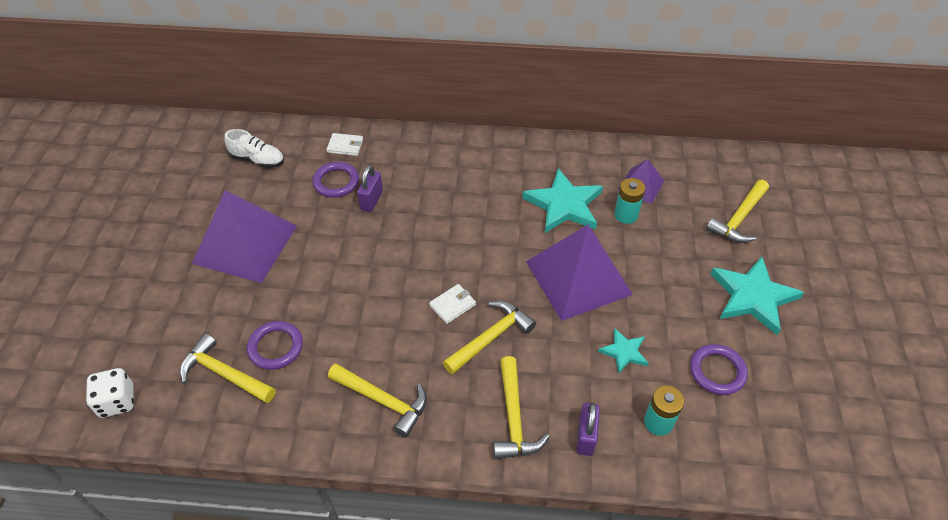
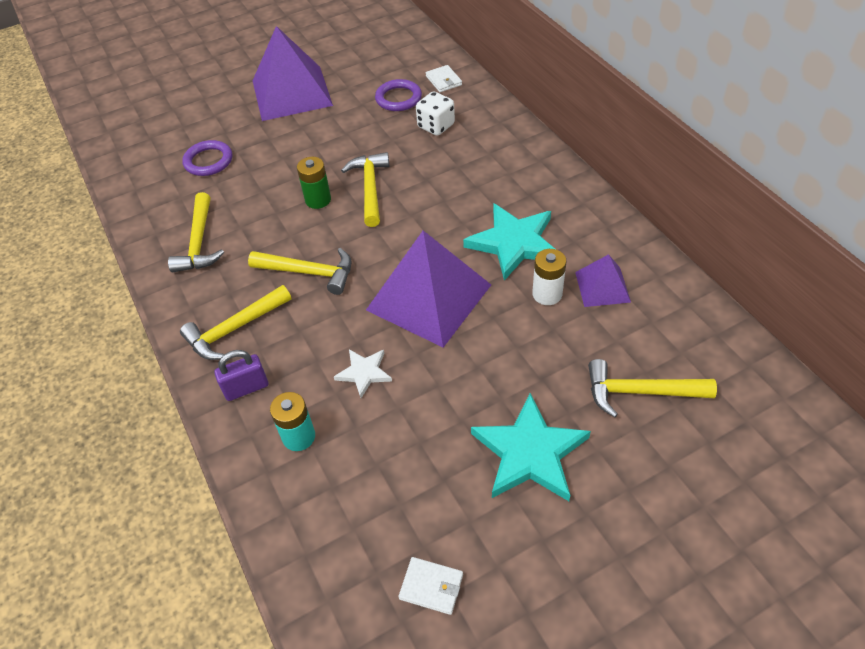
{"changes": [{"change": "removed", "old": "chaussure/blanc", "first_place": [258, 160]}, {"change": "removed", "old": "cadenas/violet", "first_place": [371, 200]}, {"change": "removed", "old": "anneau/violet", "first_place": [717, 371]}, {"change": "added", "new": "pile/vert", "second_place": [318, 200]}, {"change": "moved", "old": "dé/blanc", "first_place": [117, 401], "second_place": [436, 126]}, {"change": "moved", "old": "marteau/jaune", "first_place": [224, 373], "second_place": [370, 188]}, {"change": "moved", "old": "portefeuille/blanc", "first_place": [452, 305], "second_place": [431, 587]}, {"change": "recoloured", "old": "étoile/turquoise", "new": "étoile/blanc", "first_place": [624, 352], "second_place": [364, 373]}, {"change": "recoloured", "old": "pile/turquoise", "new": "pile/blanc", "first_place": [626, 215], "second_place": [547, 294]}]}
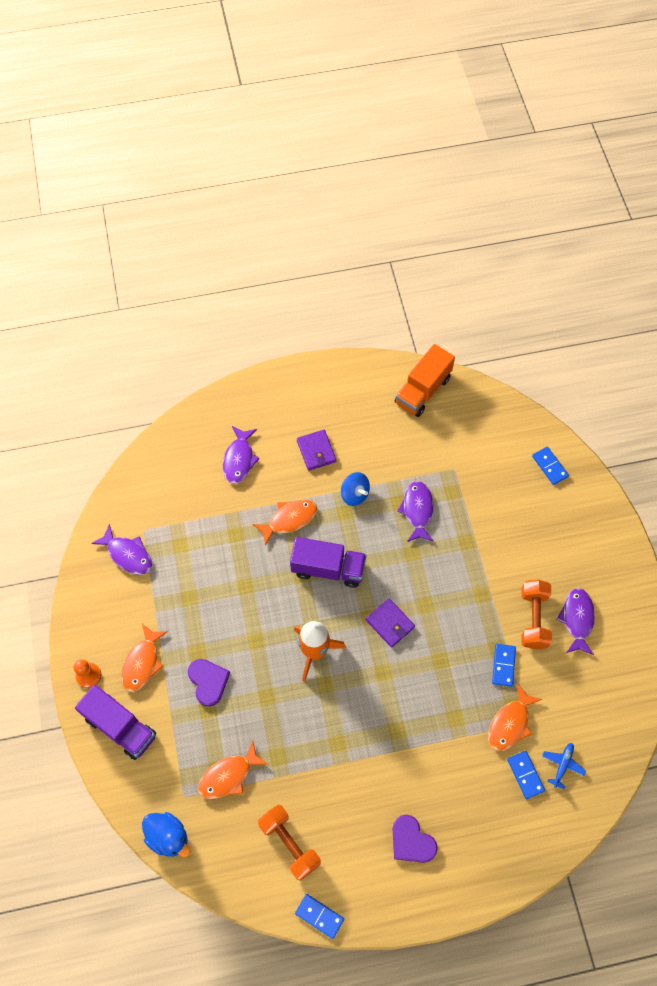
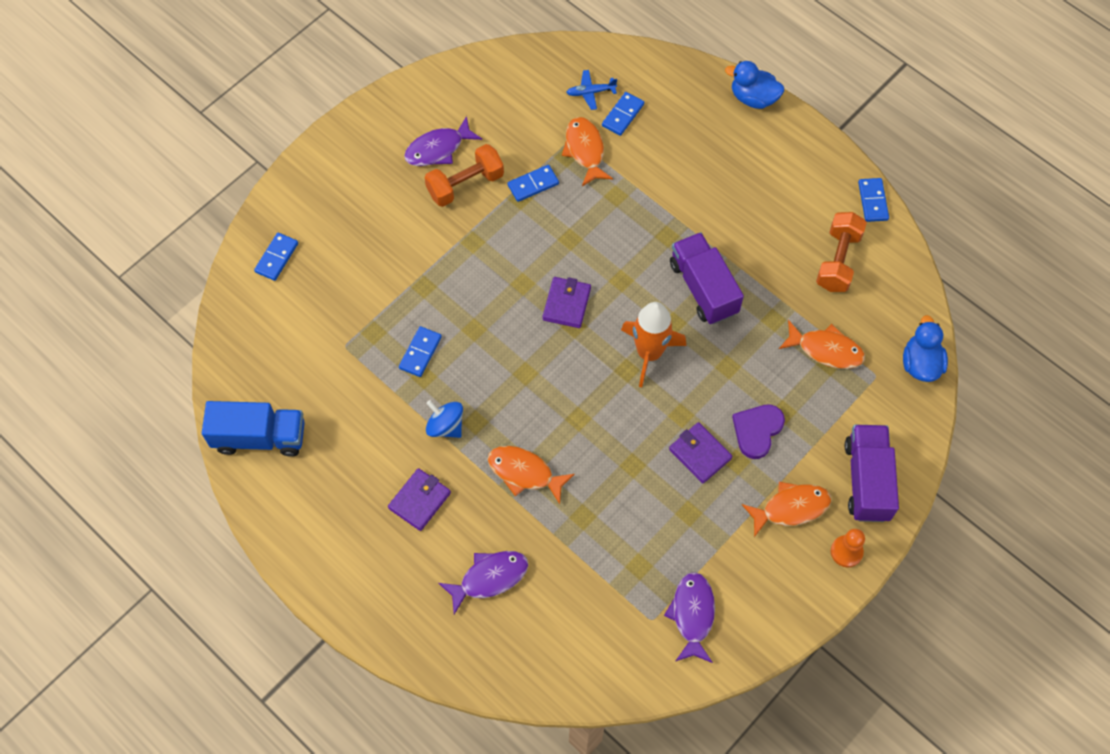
{"changes": [{"change": "removed", "old": "cœur/violet", "first_place": [411, 841]}, {"change": "added", "new": "portefeuille/violet", "second_place": [700, 454]}, {"change": "added", "new": "canard/bleu", "second_place": [753, 98]}, {"change": "moved", "old": "camion/violet", "first_place": [328, 568], "second_place": [703, 288]}, {"change": "replaced", "old": "poisson/violet", "new": "domino/bleu", "first_place": [417, 510], "second_place": [420, 353]}, {"change": "recoloured", "old": "camion/orange", "new": "camion/bleu", "first_place": [422, 390], "second_place": [260, 437]}, {"change": "turned", "old": "toupie/bleu", "first_place": [354, 494], "second_place": [445, 426], "degrees": -60}, {"change": "turned", "old": "poisson/orange", "first_place": [510, 723], "second_place": [585, 150], "degrees": -105}]}
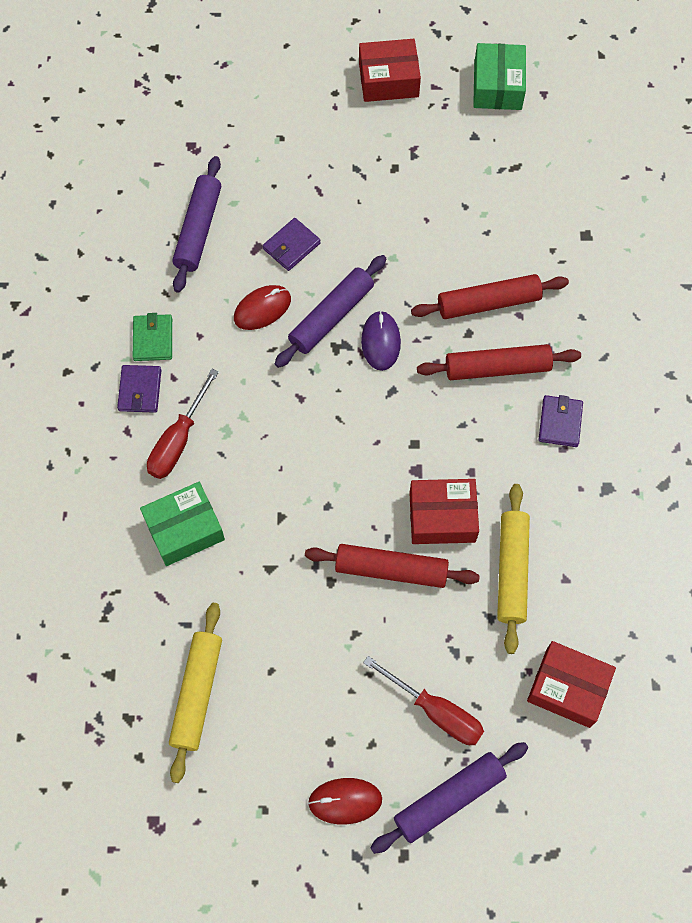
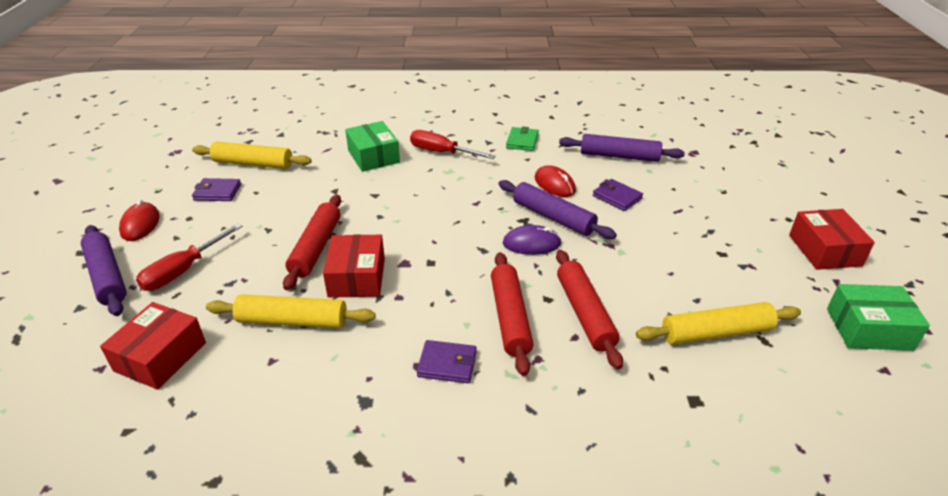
{"changes": [{"change": "added", "new": "rouleau à pâtisserie/jaune", "second_place": [716, 333]}, {"change": "moved", "old": "portefeuille/violet", "first_place": [140, 390], "second_place": [217, 192]}, {"change": "turned", "old": "portefeuille/vert", "first_place": [153, 339], "second_place": [522, 141], "degrees": -75}]}
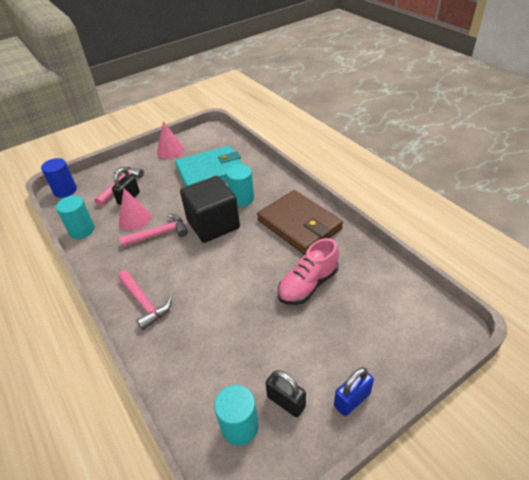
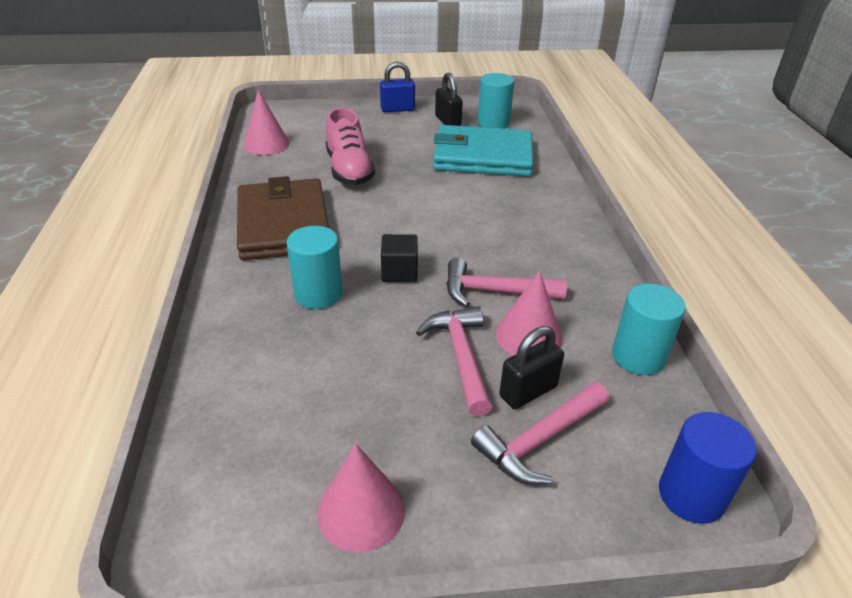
{"changes": [{"change": "added", "new": "cône/rose", "second_place": [266, 144]}, {"change": "moved", "old": "marteau/rose", "first_place": [144, 303], "second_place": [461, 356]}, {"change": "moved", "old": "portefeuille/turquoise", "first_place": [211, 171], "second_place": [483, 156]}, {"change": "turned", "old": "chaussure/rose", "first_place": [308, 285], "second_place": [349, 170], "degrees": 90}, {"change": "resized", "old": "cube/noir", "first_place": [213, 224], "second_place": [399, 272], "factor": 0.47}]}
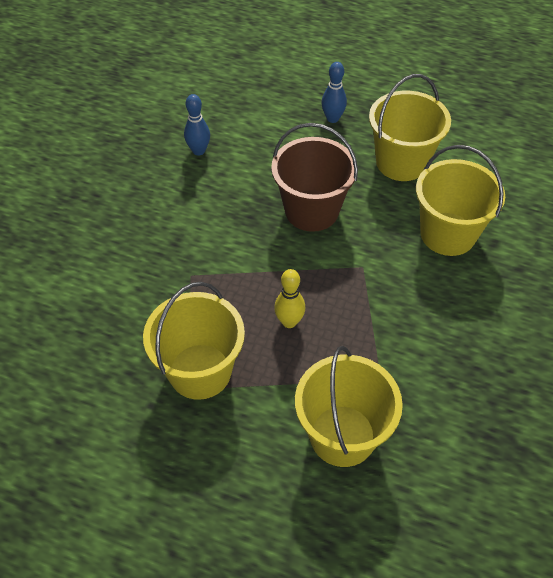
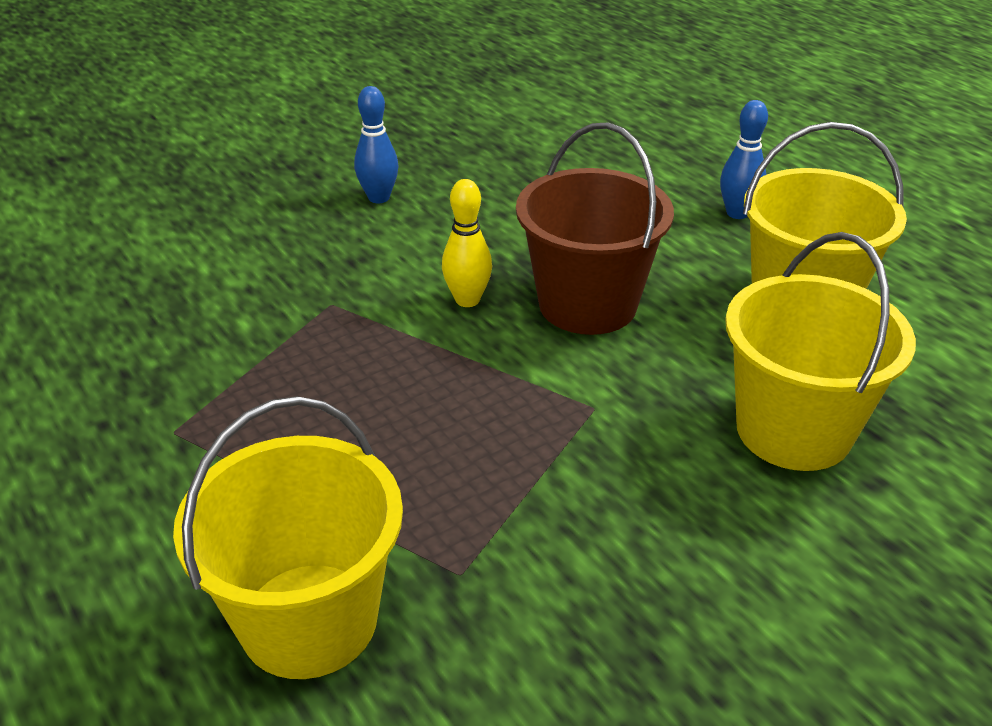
{"changes": [{"change": "removed", "old": "seau/jaune", "first_place": [200, 371]}, {"change": "moved", "old": "quille/bleu", "first_place": [199, 151], "second_place": [379, 198]}, {"change": "moved", "old": "quille/jaune", "first_place": [289, 322], "second_place": [467, 300]}]}
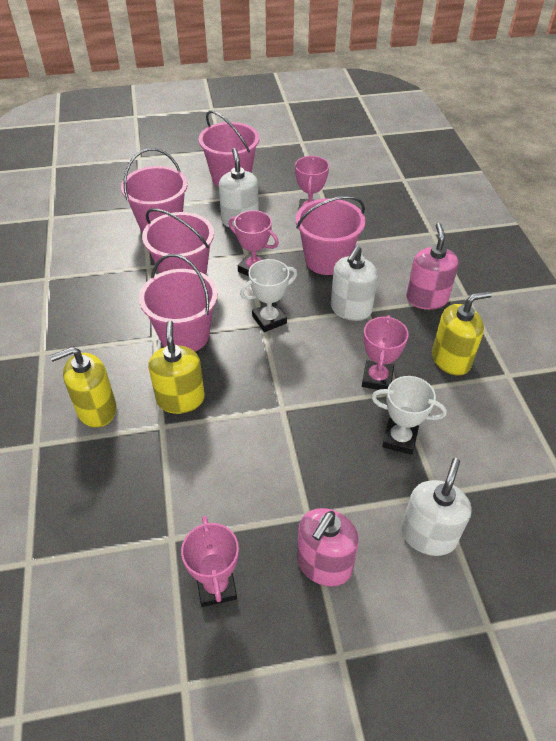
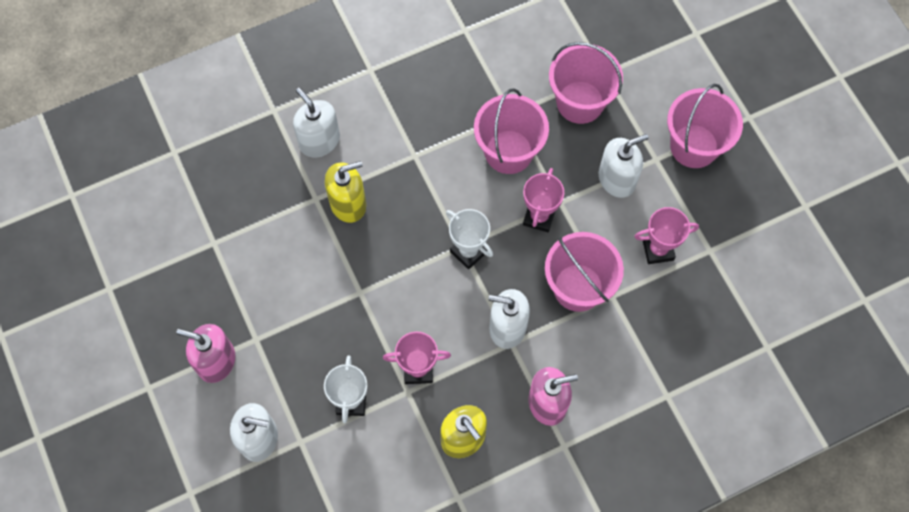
{"changes": [{"change": "removed", "old": "seau/rose", "first_place": [184, 335]}, {"change": "removed", "old": "trophée/rose", "first_place": [216, 586]}, {"change": "recoloured", "old": "distributeur de savon/jaune", "new": "distributeur de savon/blanc", "first_place": [96, 409], "second_place": [319, 141]}]}
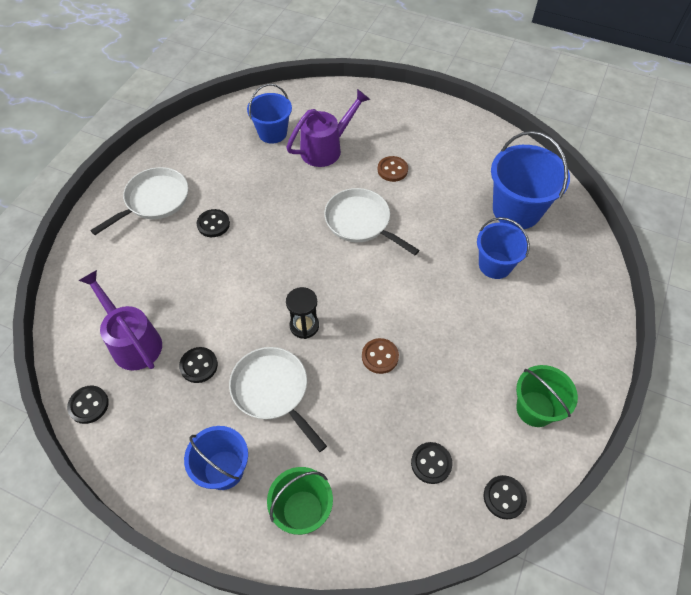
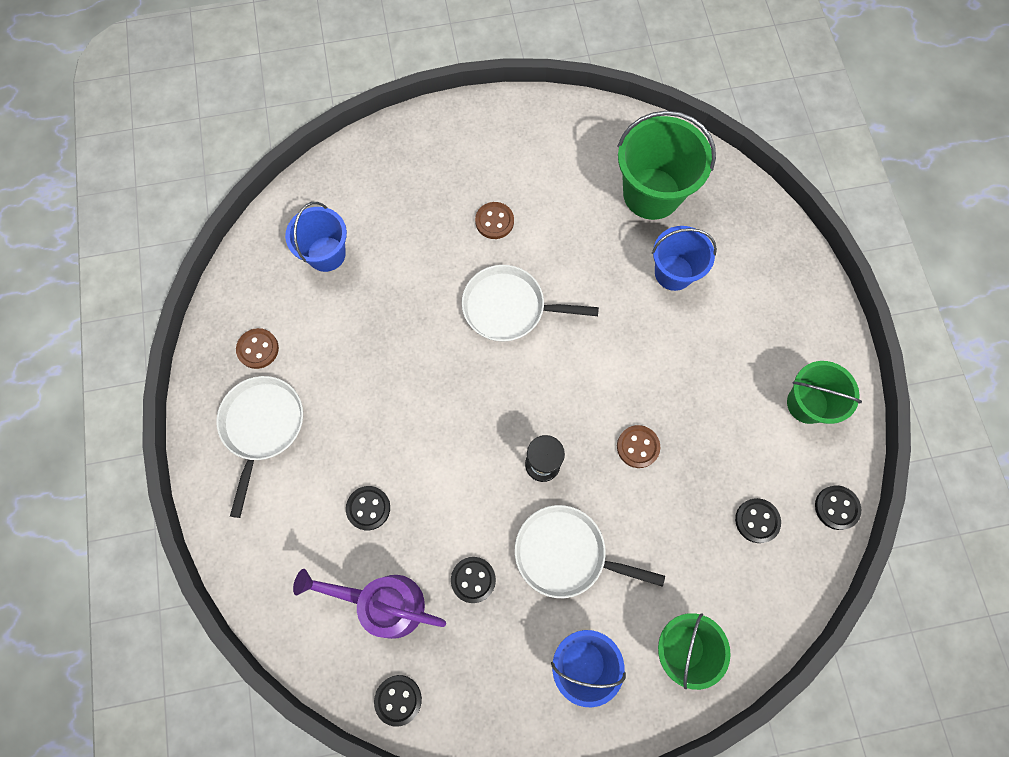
{"changes": [{"change": "removed", "old": "arrosoir/violet", "first_place": [326, 148]}, {"change": "added", "new": "bouton/marron", "second_place": [258, 349]}, {"change": "moved", "old": "bouton/noir", "first_place": [213, 224], "second_place": [368, 508]}, {"change": "recoloured", "old": "seau/bleu", "new": "seau/vert", "first_place": [516, 210], "second_place": [651, 193]}]}
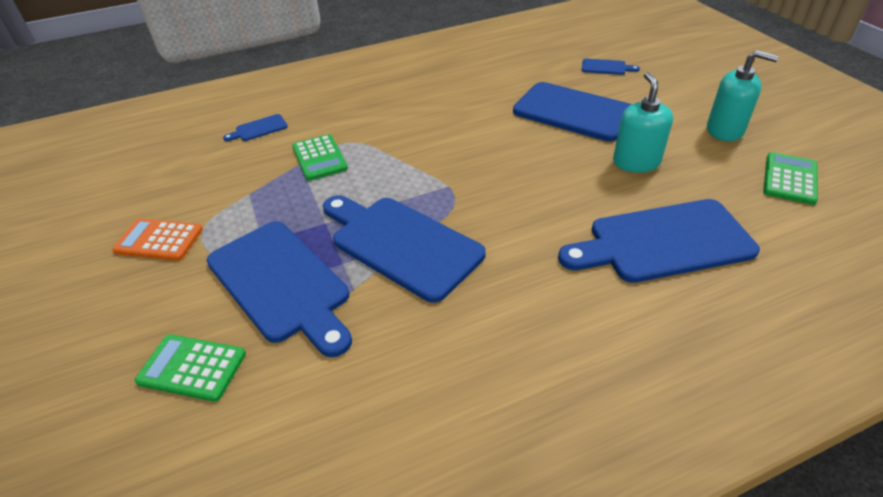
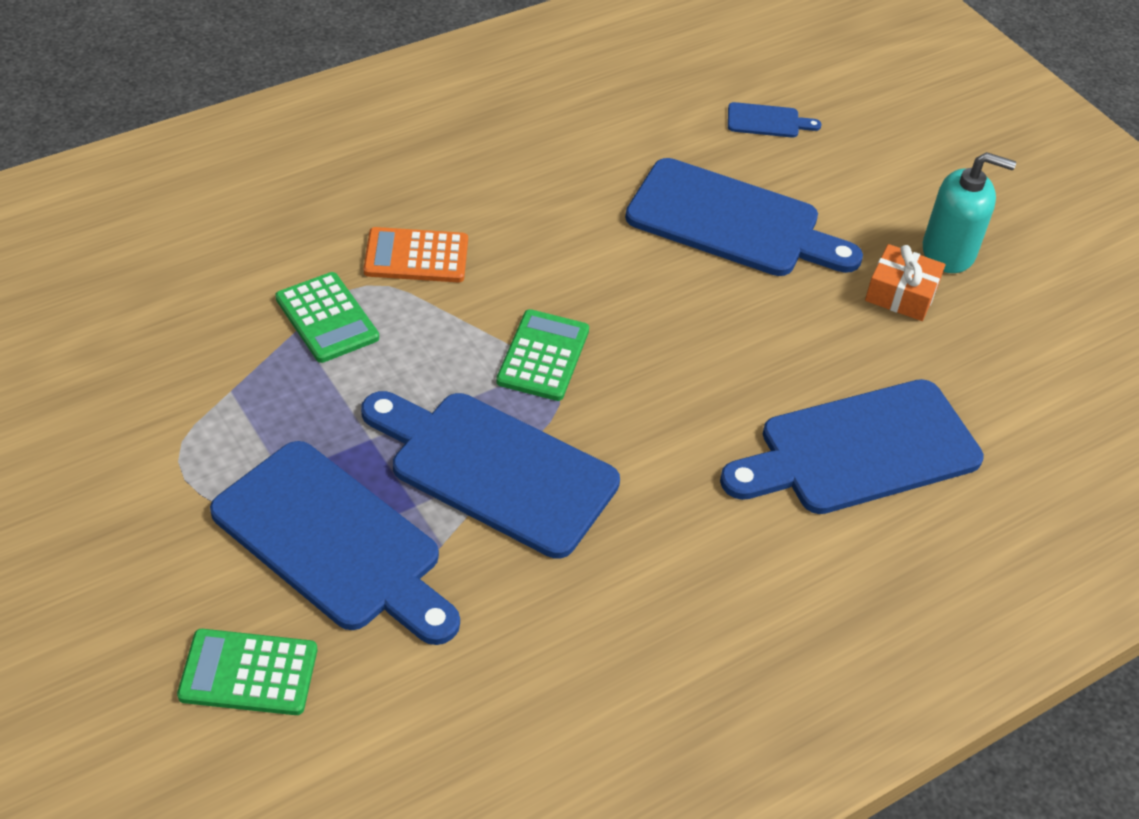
{"changes": [{"change": "removed", "old": "planche à découper/bleu", "first_place": [259, 129]}, {"change": "removed", "old": "distributeur de savon/turquoise", "first_place": [636, 162]}, {"change": "added", "new": "cadeau/orange", "second_place": [901, 294]}, {"change": "moved", "old": "calculatrice/orange", "first_place": [159, 240], "second_place": [416, 256]}, {"change": "moved", "old": "calculatrice/vert", "first_place": [790, 179], "second_place": [543, 356]}]}
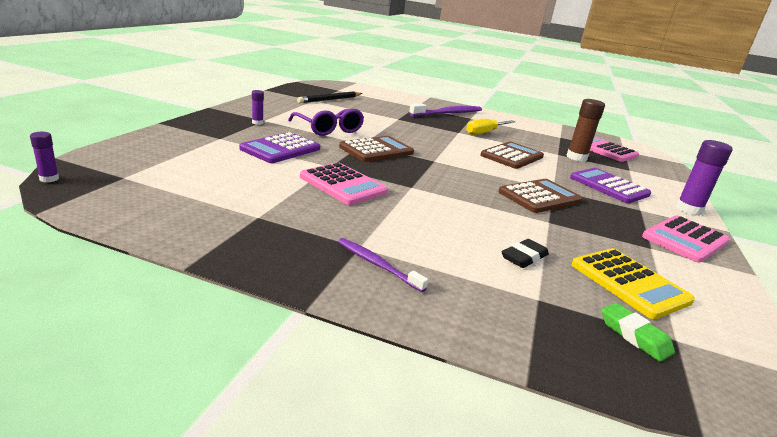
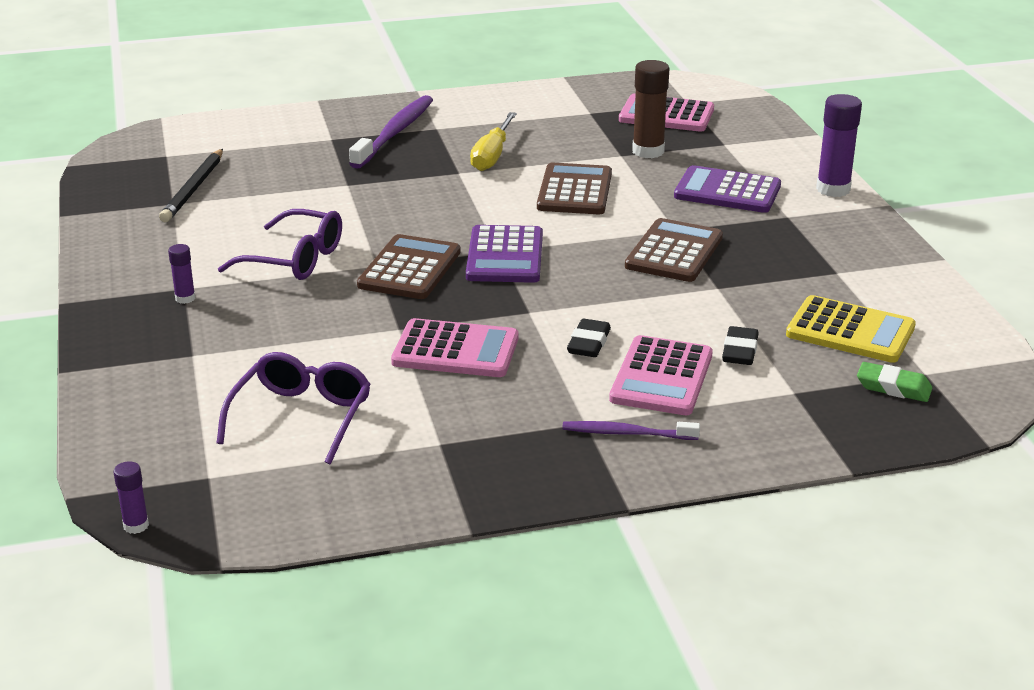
{"changes": [{"change": "added", "new": "lunettes/violet", "second_place": [302, 416]}, {"change": "added", "new": "gomme/noir", "second_place": [588, 343]}, {"change": "moved", "old": "calculatrice/violet", "first_place": [280, 149], "second_place": [505, 256]}, {"change": "moved", "old": "calculatrice/rose", "first_place": [685, 239], "second_place": [661, 377]}]}
